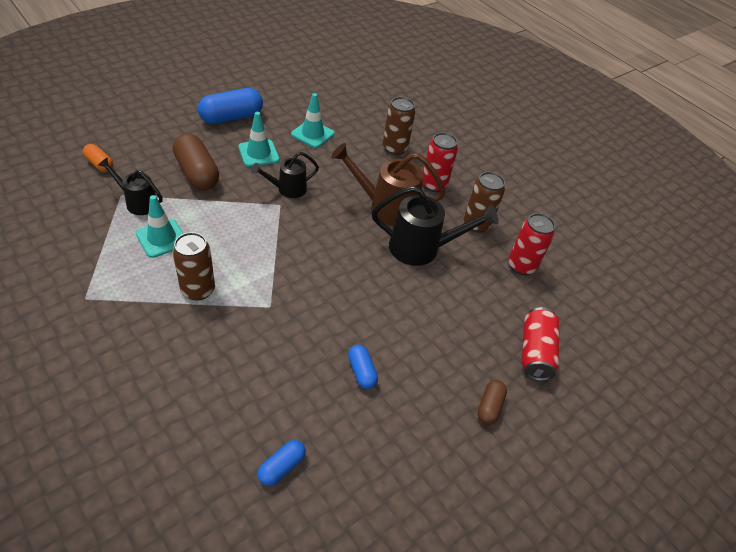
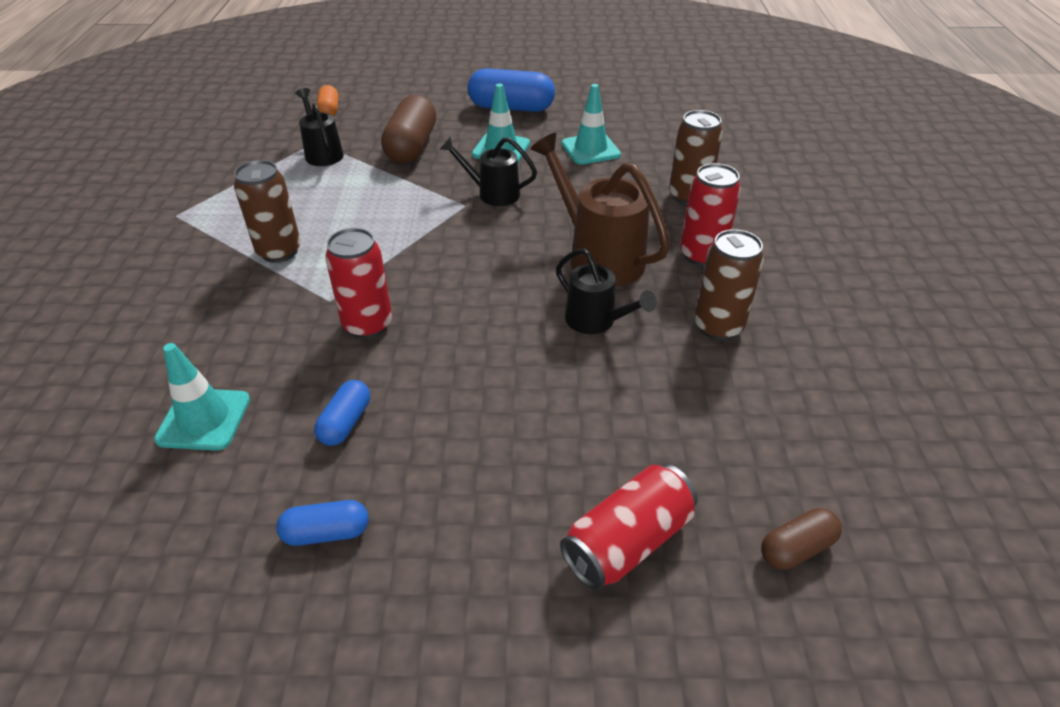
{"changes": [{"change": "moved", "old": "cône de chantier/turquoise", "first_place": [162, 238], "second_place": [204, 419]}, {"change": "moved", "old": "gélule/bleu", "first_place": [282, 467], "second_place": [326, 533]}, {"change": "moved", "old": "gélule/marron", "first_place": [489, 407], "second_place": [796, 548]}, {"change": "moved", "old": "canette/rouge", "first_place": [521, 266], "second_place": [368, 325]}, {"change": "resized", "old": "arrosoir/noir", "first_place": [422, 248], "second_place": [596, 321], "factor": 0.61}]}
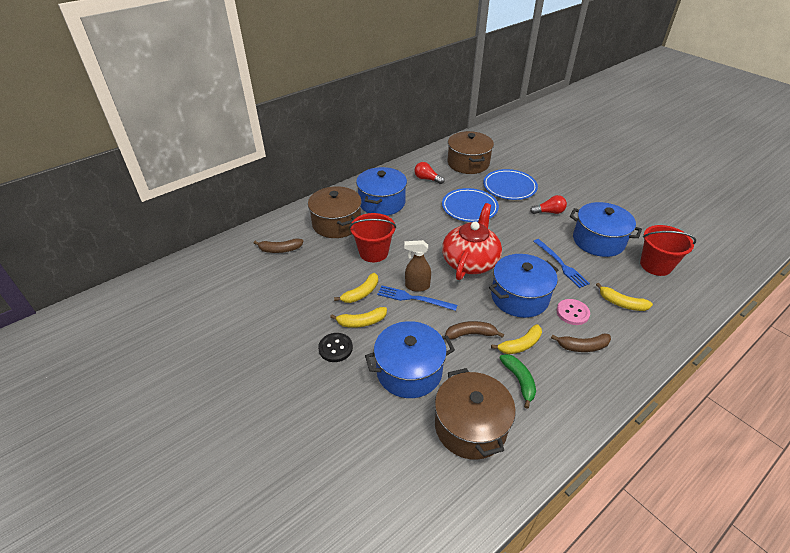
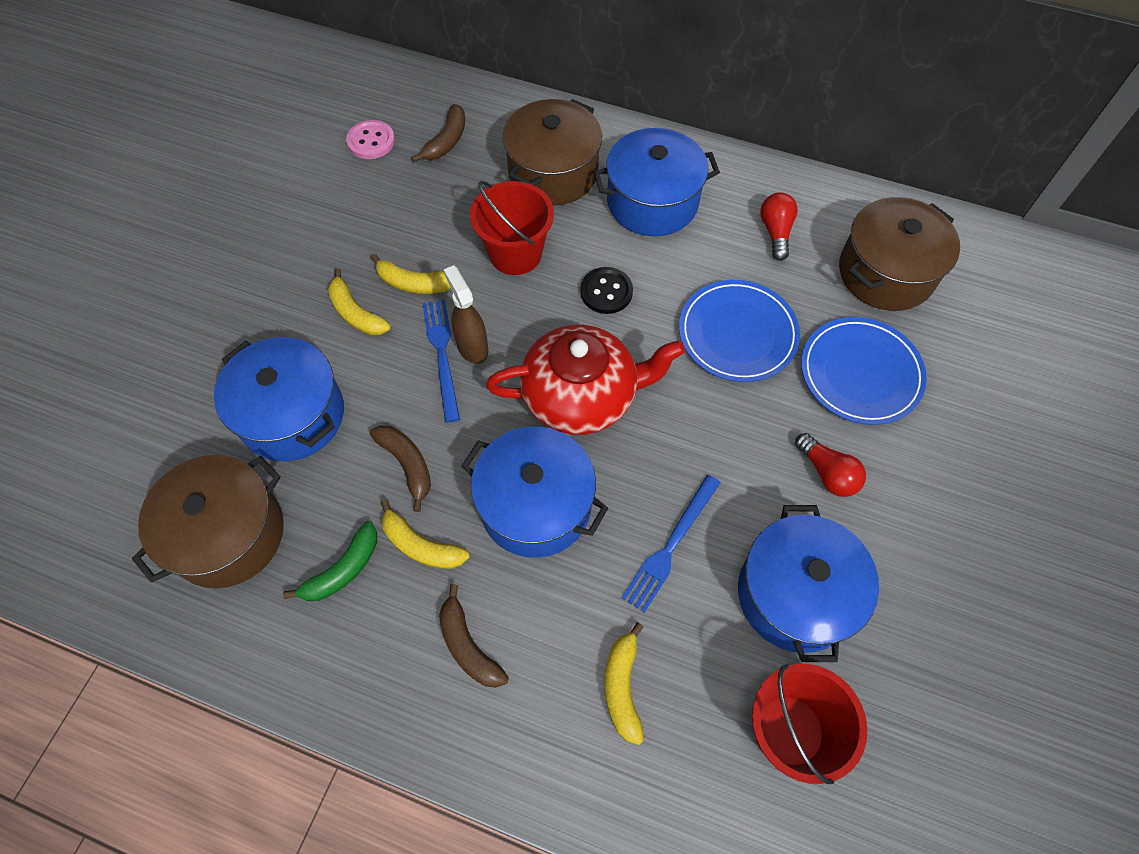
{"changes": [{"change": "moved", "old": "bouton/noir", "first_place": [335, 348], "second_place": [606, 292]}, {"change": "moved", "old": "bouton/rose", "first_place": [572, 313], "second_place": [371, 141]}, {"change": "turned", "old": "banane/marron", "first_place": [280, 250], "second_place": [446, 141], "degrees": -120}]}
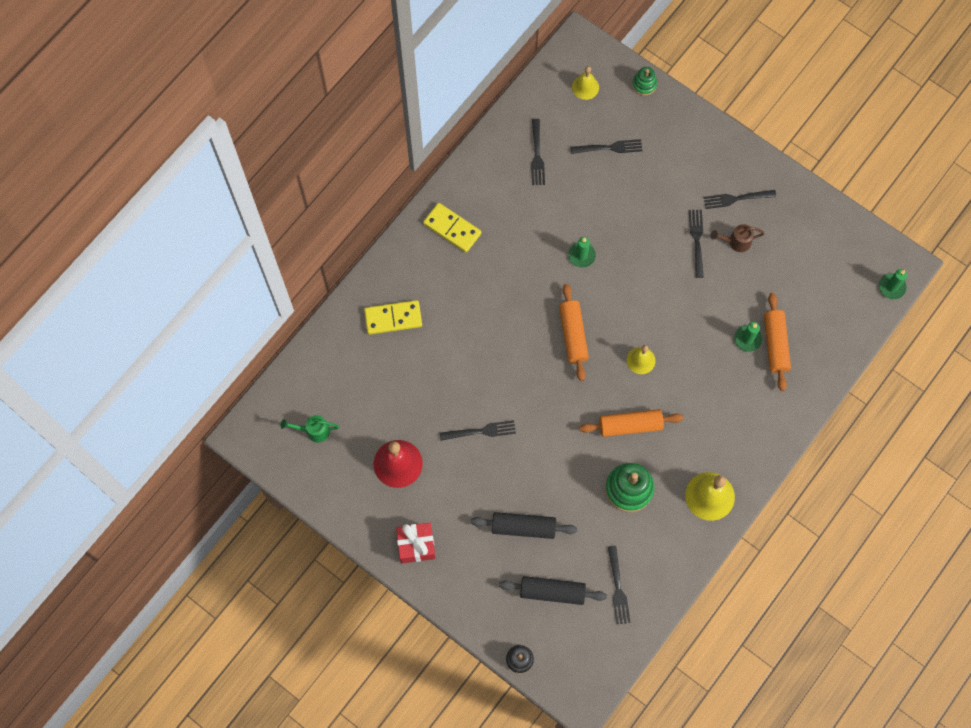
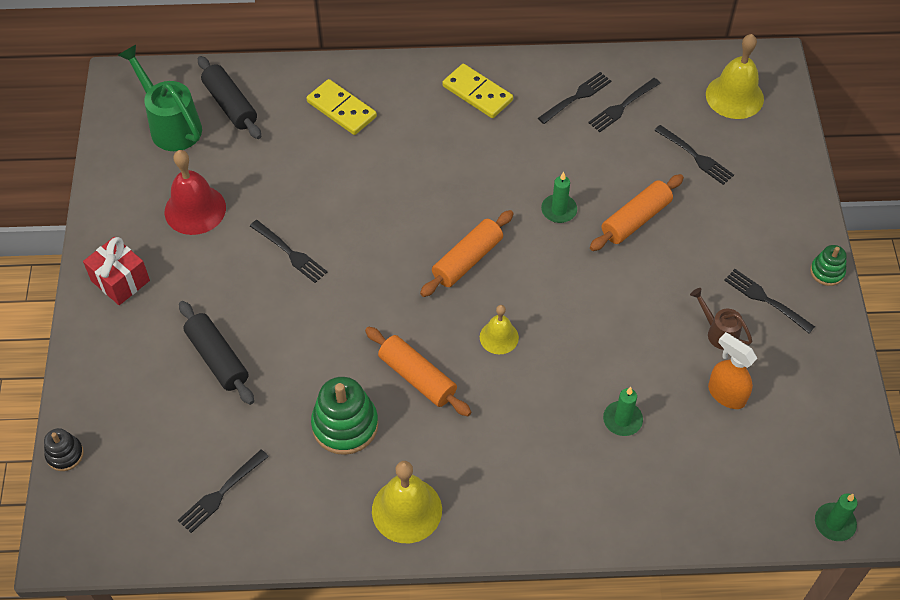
{"changes": [{"change": "added", "new": "vaporisateur/orange", "second_place": [726, 394]}, {"change": "moved", "old": "rouleau à pâtisserie/noir", "first_place": [552, 592], "second_place": [230, 105]}, {"change": "moved", "old": "jouet à empiler/vert", "first_place": [644, 84], "second_place": [827, 272]}, {"change": "moved", "old": "fourchette/noir", "first_place": [697, 241], "second_place": [576, 97]}, {"change": "moved", "old": "rouleau à pâtisserie/orange", "first_place": [775, 344], "second_place": [635, 219]}, {"change": "turned", "old": "domino/jaune", "first_place": [452, 228], "second_place": [477, 93], "degrees": -45}, {"change": "resized", "old": "arrosoir/vert", "first_place": [314, 431], "second_place": [171, 125], "factor": 1.8}, {"change": "resized", "old": "cloche/jaune", "first_place": [585, 87], "second_place": [734, 96], "factor": 1.67}]}
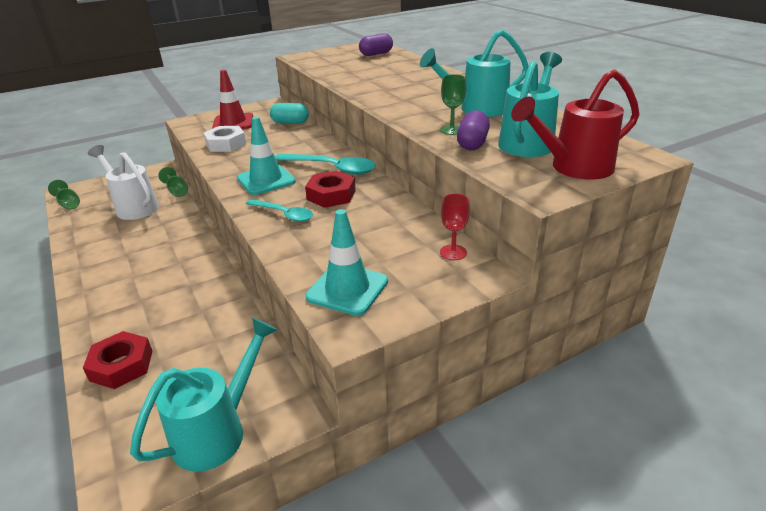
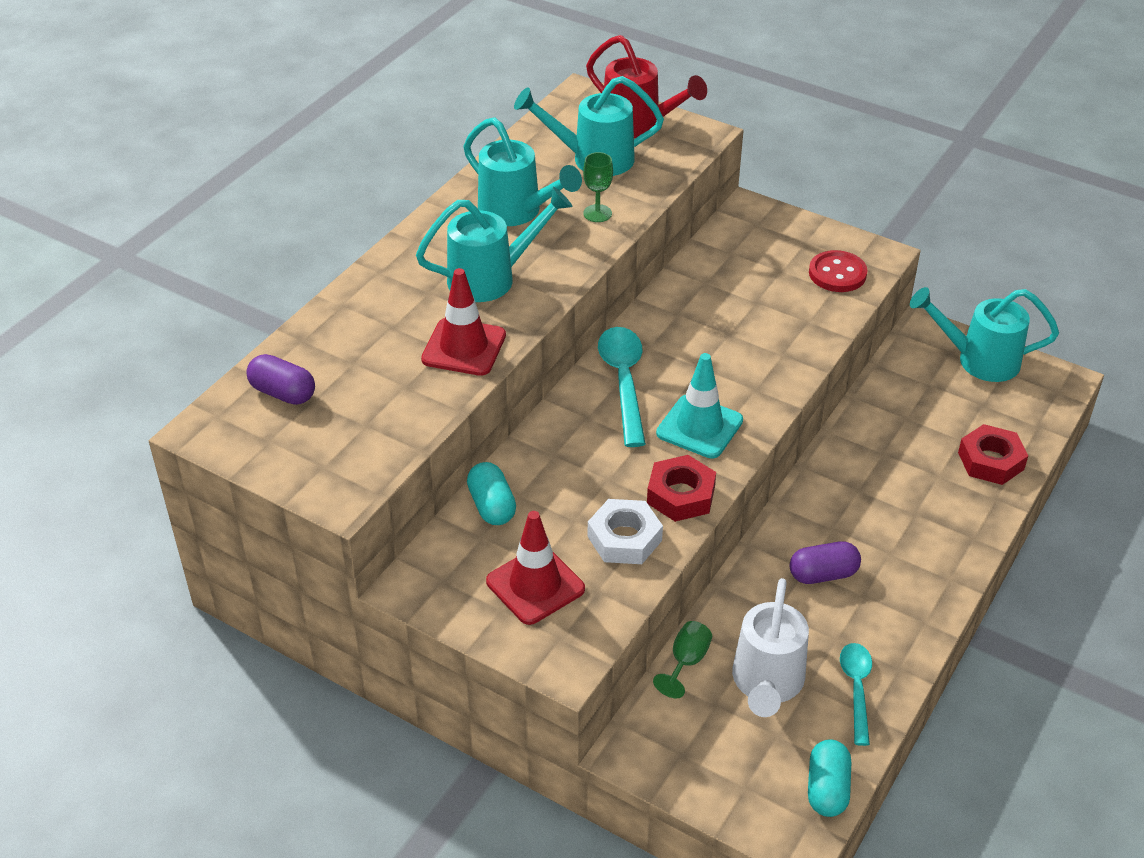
{"changes": [{"change": "removed", "old": "verre à pied/rouge", "first_place": [453, 252]}, {"change": "added", "new": "arrosoir/turquoise", "second_place": [491, 278]}, {"change": "added", "new": "cône de chantier/rouge", "second_place": [464, 347]}, {"change": "moved", "old": "cuillère/turquoise", "first_place": [284, 214], "second_place": [856, 689]}, {"change": "moved", "old": "écrou/rouge", "first_place": [331, 195], "second_place": [680, 495]}, {"change": "moved", "old": "gélule/violet", "first_place": [472, 143], "second_place": [823, 574]}, {"change": "replaced", "old": "verre à pied/vert", "new": "gélule/turquoise", "first_place": [69, 204], "second_place": [827, 789]}, {"change": "replaced", "old": "cône de chantier/turquoise", "new": "bouton/rouge", "first_place": [347, 289], "second_place": [837, 273]}]}
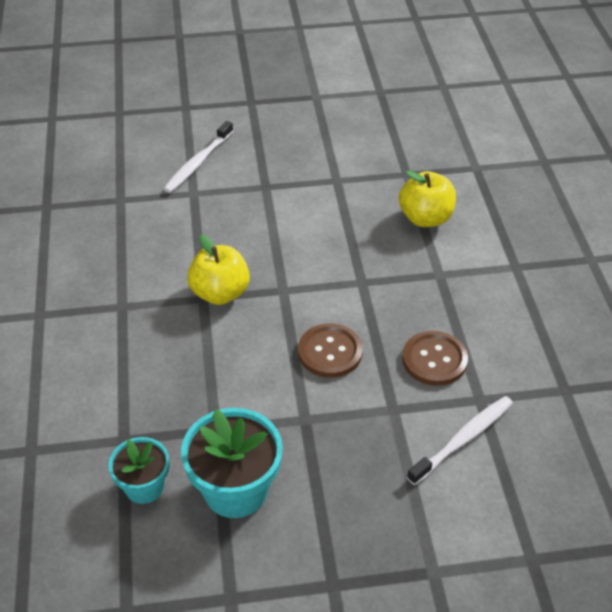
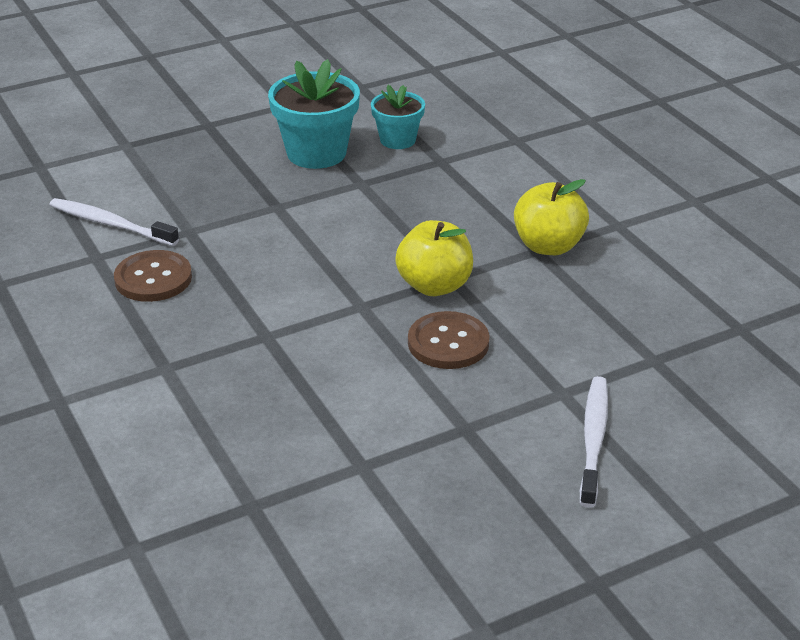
{"changes": [{"change": "moved", "old": "bouton/marron", "first_place": [330, 352], "second_place": [448, 343]}, {"change": "moved", "old": "pomme/jaune", "first_place": [425, 218], "second_place": [548, 246]}, {"change": "turned", "old": "brosse à dents/blanc", "first_place": [463, 439], "second_place": [110, 224], "degrees": 90}]}
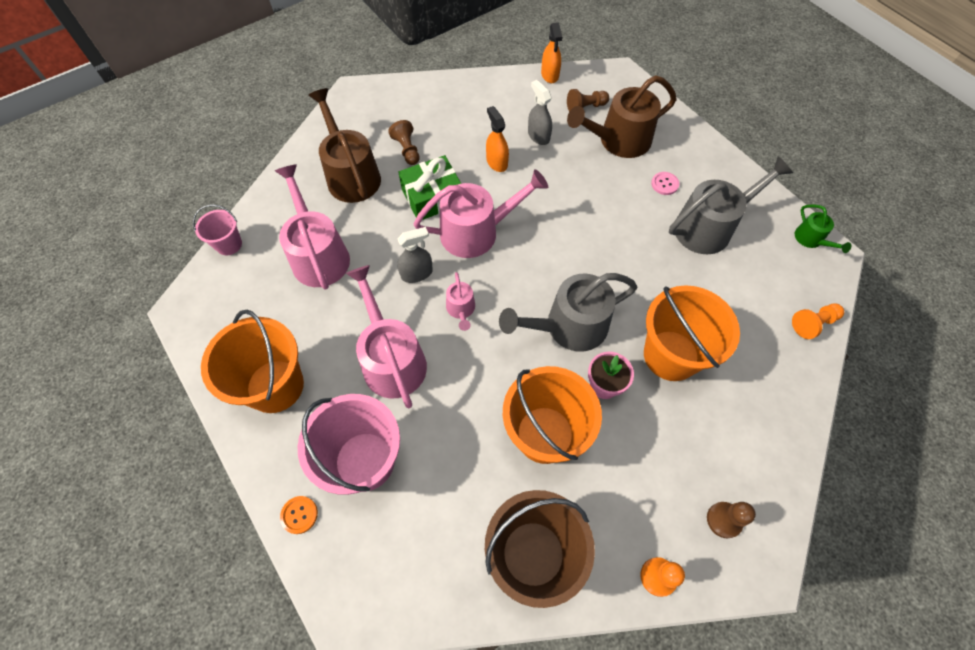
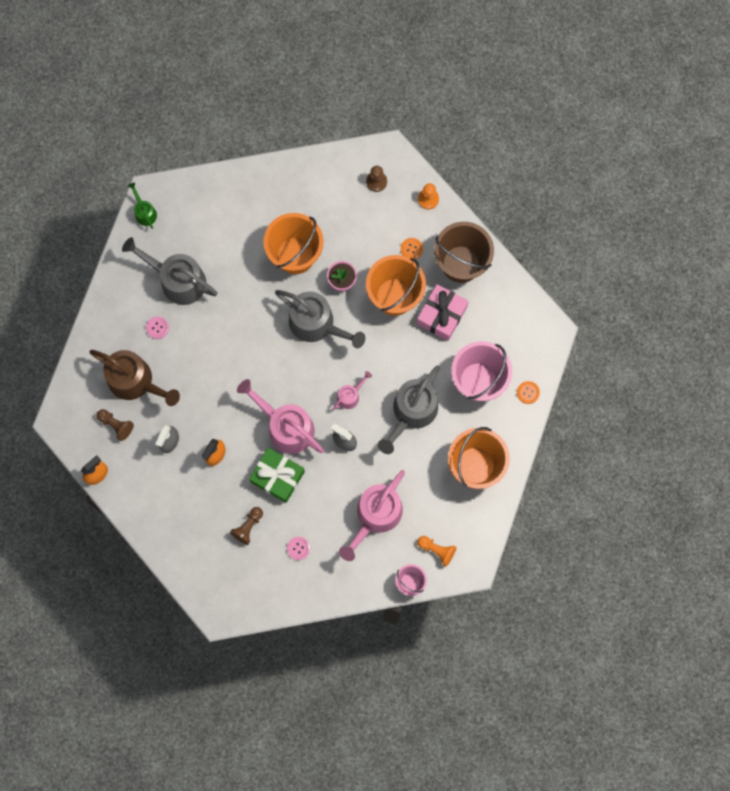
{"changes": [{"change": "added", "new": "bouton/orange", "second_place": [411, 249]}, {"change": "added", "new": "cadeau/rose", "second_place": [442, 315]}, {"change": "moved", "old": "pion/orange", "first_place": [813, 324], "second_place": [437, 550]}, {"change": "replaced", "old": "arrosoir/marron", "new": "bouton/rose", "first_place": [351, 175], "second_place": [298, 548]}, {"change": "recoloured", "old": "arrosoir/rose", "new": "arrosoir/gris", "first_place": [392, 359], "second_place": [412, 412]}, {"change": "turned", "old": "arrosoir/vert", "first_place": [811, 239], "second_place": [144, 212], "degrees": -60}]}
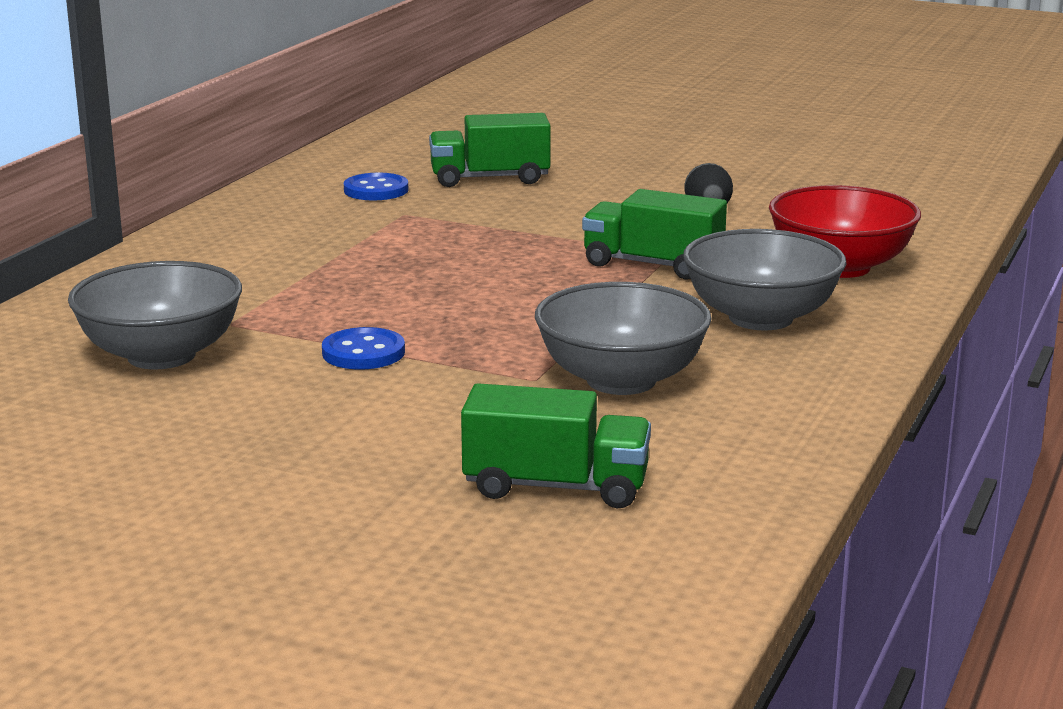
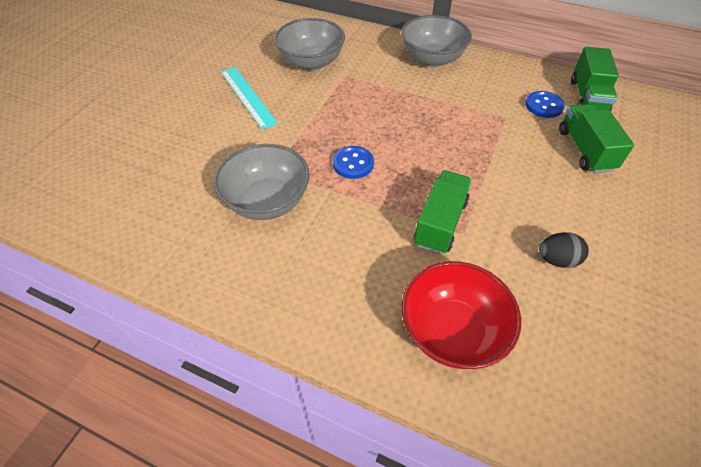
{"changes": [{"change": "added", "new": "règle/turquoise", "second_place": [247, 96]}, {"change": "moved", "old": "bouton/bleu", "first_place": [363, 352], "second_place": [353, 164]}, {"change": "moved", "old": "camion/vert", "first_place": [556, 487], "second_place": [587, 97]}, {"change": "moved", "old": "bol/gris", "first_place": [760, 318], "second_place": [432, 59]}]}
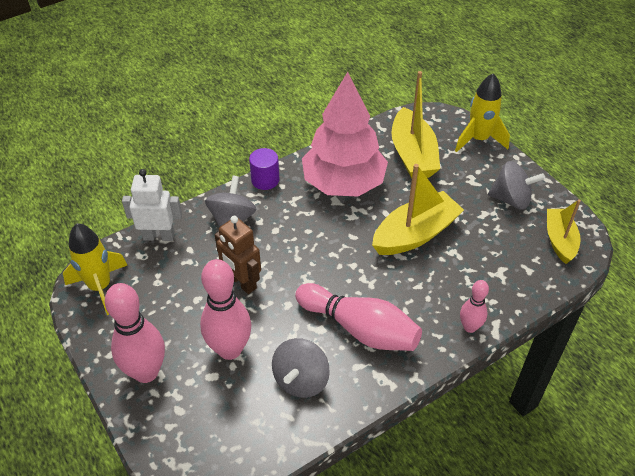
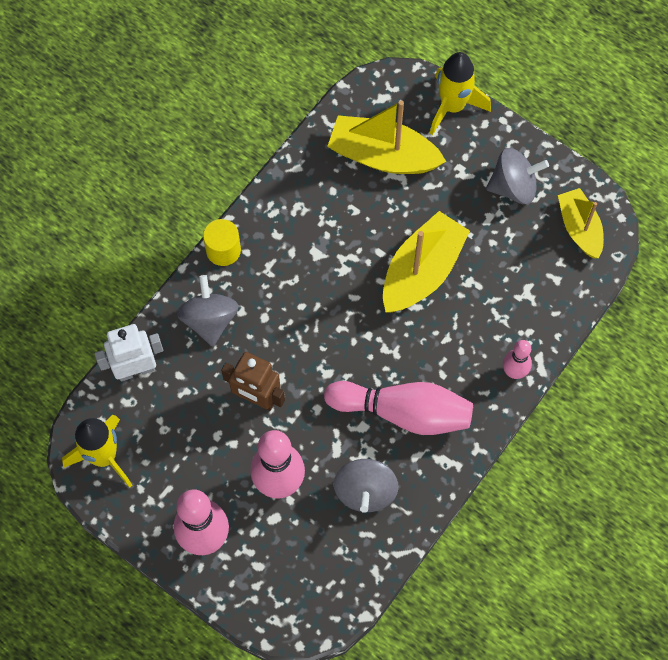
{"changes": [{"change": "removed", "old": "arbre/rose", "first_place": [343, 183]}, {"change": "recoloured", "old": "cylindre/violet", "new": "cylindre/jaune", "first_place": [265, 180], "second_place": [223, 250]}, {"change": "turned", "old": "bateau/jaune", "first_place": [413, 155], "second_place": [383, 156], "degrees": 135}]}
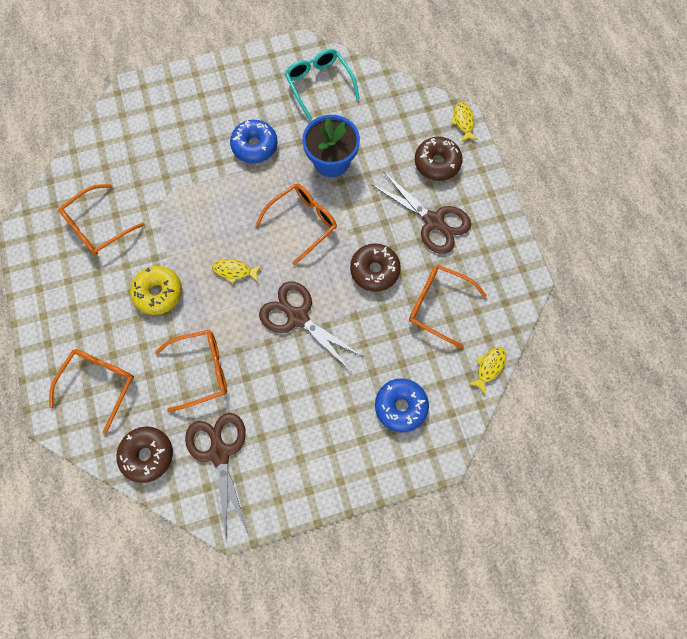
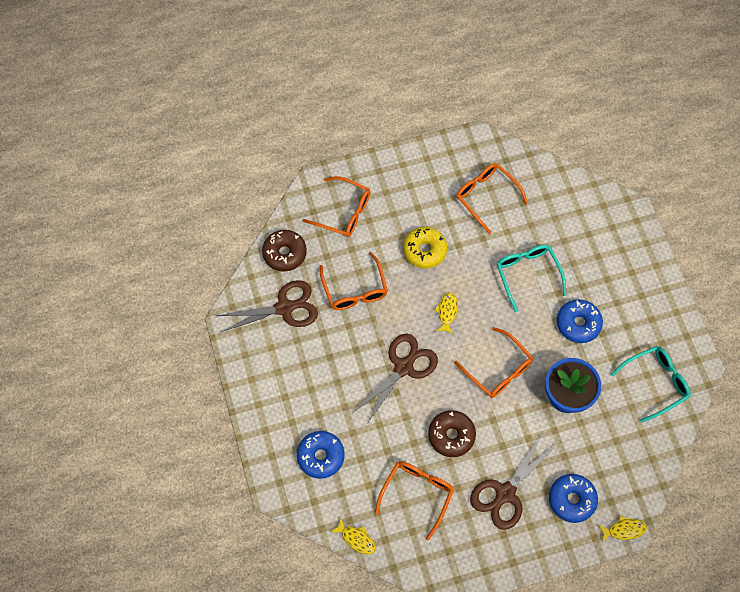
{"changes": [{"change": "added", "new": "lunettes/turquoise", "second_place": [527, 274]}, {"change": "recoloured", "old": "beignet/marron", "new": "beignet/bleu", "first_place": [437, 163], "second_place": [571, 500]}]}
